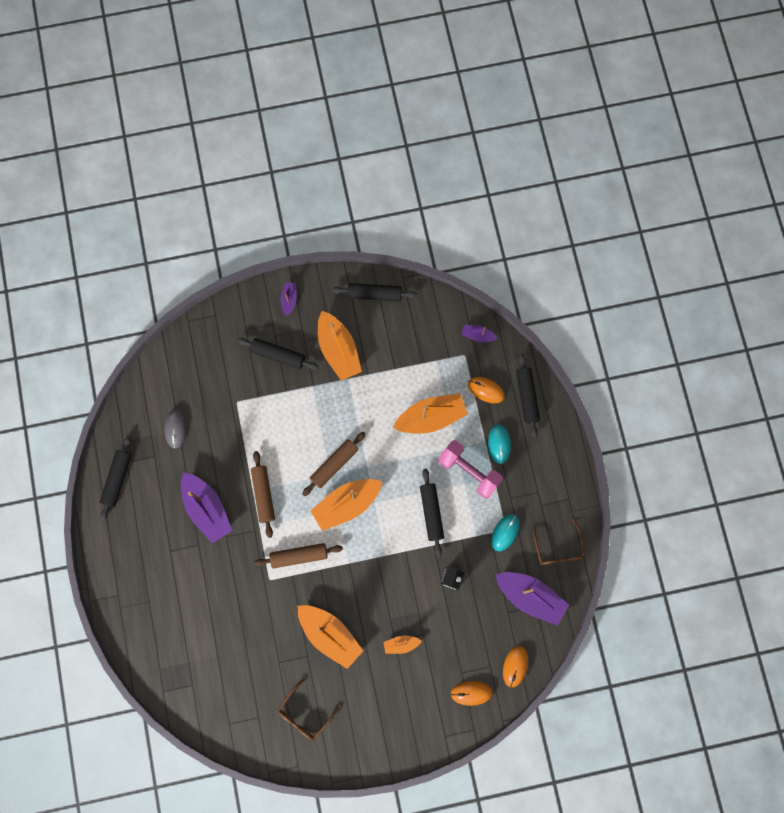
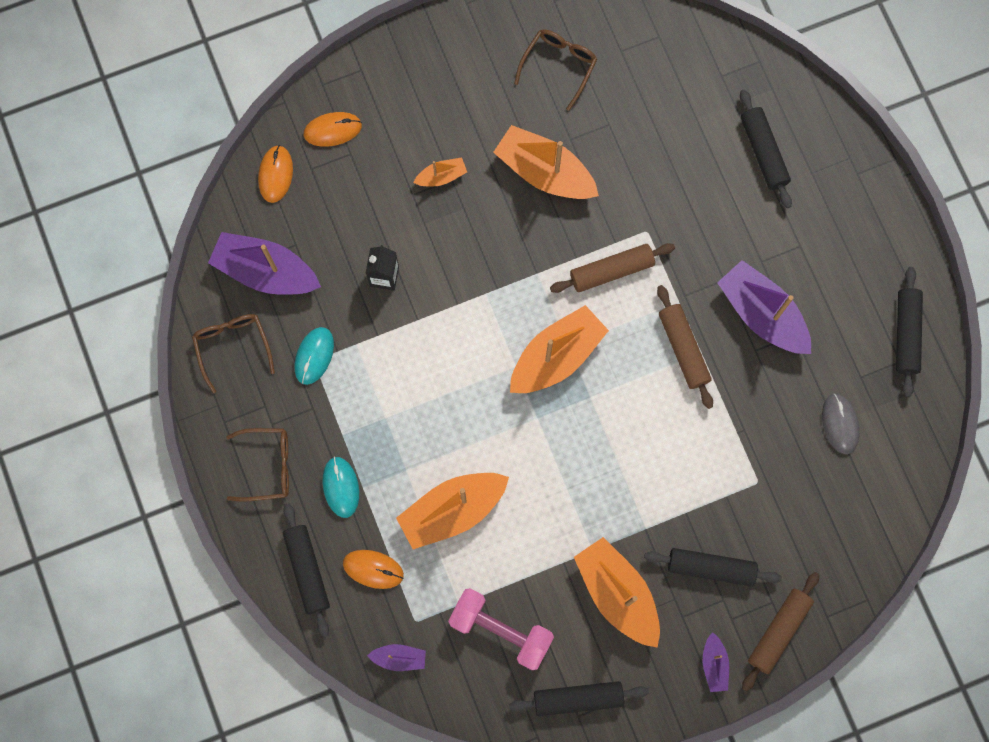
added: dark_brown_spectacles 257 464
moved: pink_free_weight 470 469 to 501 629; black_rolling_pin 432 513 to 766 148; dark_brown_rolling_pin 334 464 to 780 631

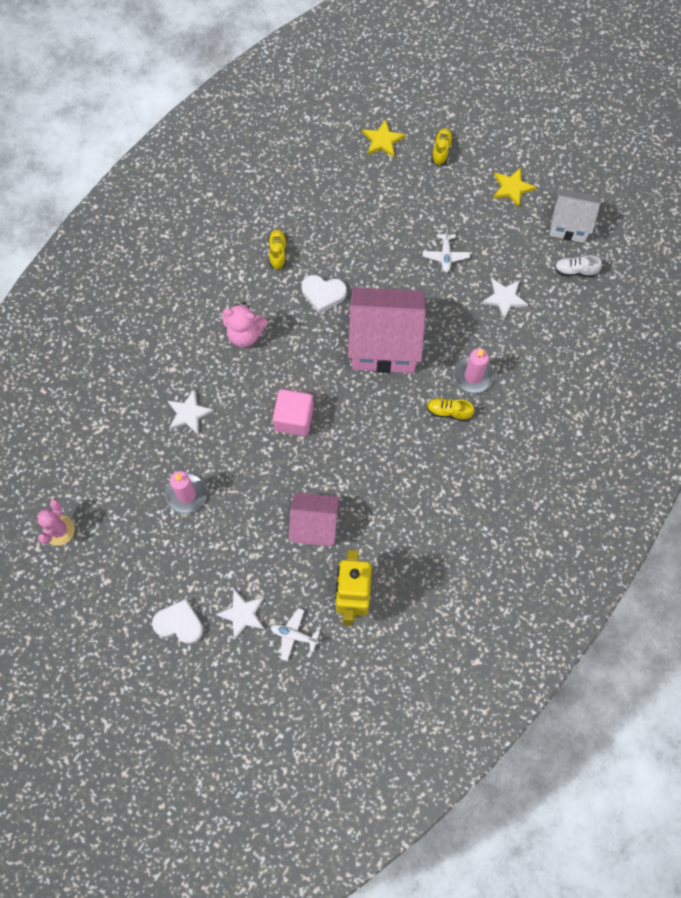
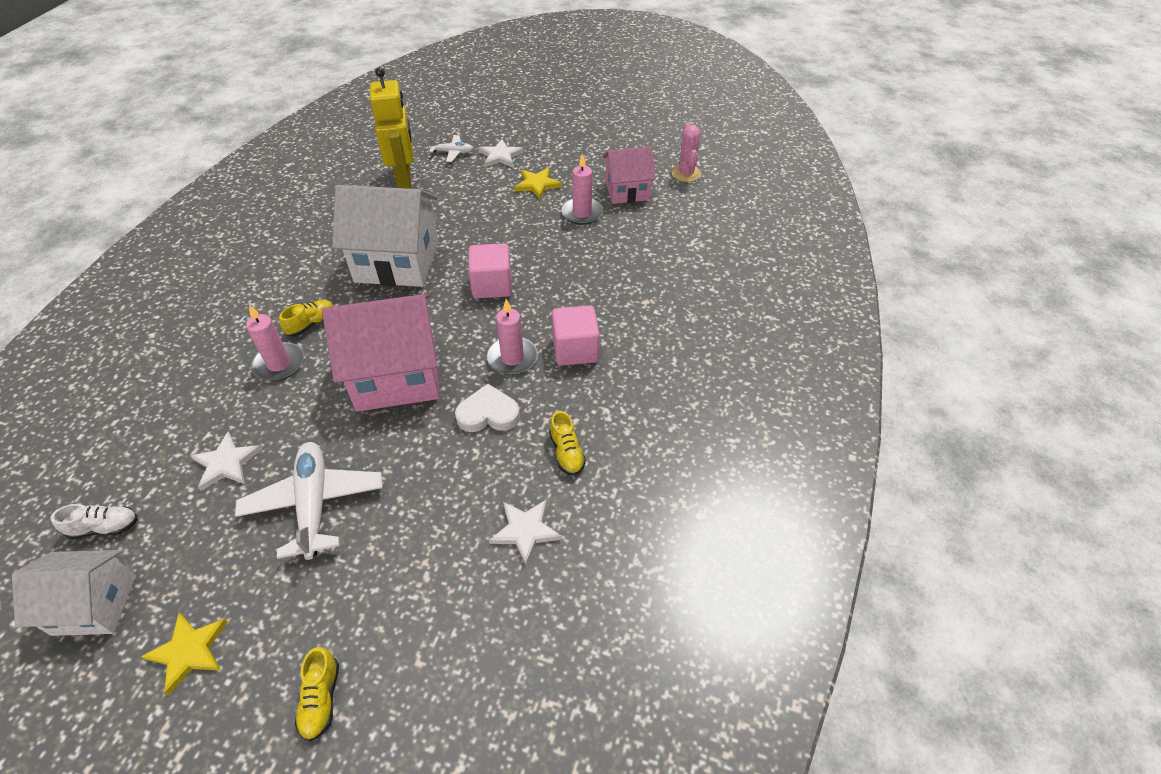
removed: snow-white_love_heart 177 621
added: snow-white_toy_house 385 236; pink_wax_candle 512 337
moved: snow-white_star 191 412 to 525 532; golden_star 383 138 to 538 183; pink_toy_house 314 519 to 629 175
replaced: pink_teddy 245 324 to pink_cube 576 335
turned: golden_shoe 450 410 = 306 318 45 degrees counterclockwise
resized: snow-white_aeroplane 446 250 = 309 501 x1.94

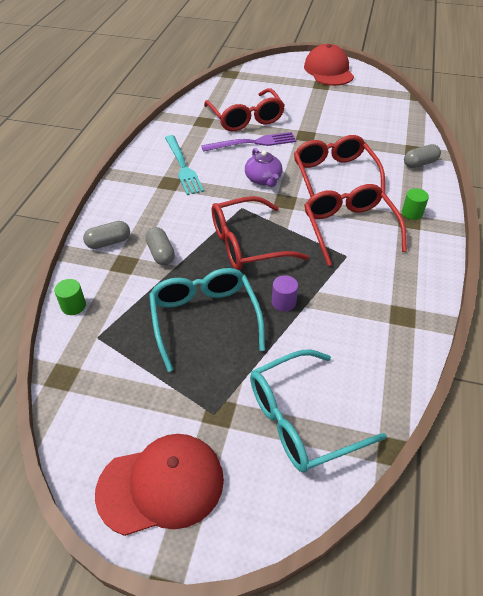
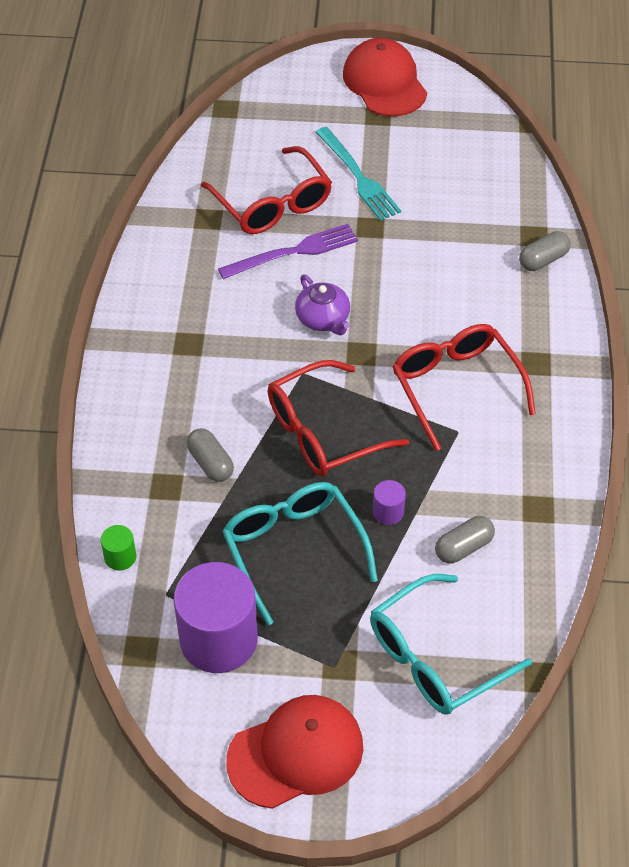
removed: red_spectacles 339 166; leaf-green_solid_cylinder 415 204
added: violet_solid_cylinder 216 617
moved: turquoise_table_fork 184 165 to 358 174; gray_pill_shape 106 235 to 465 540

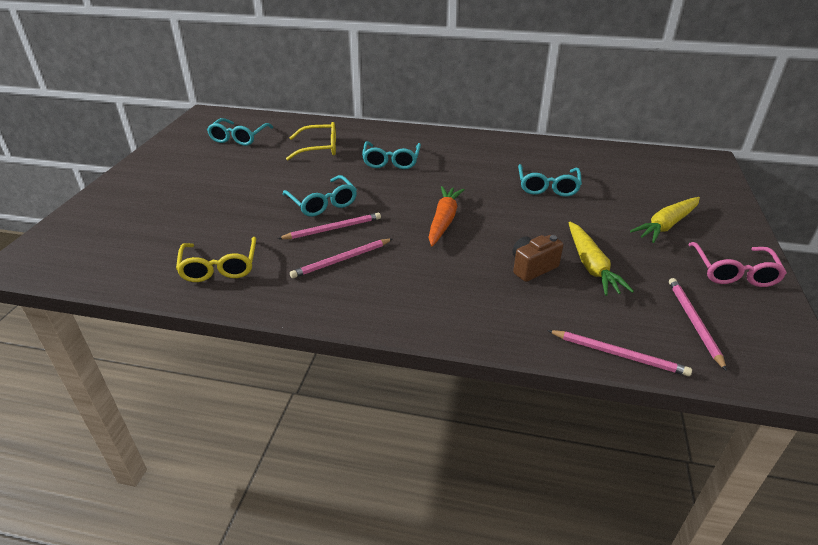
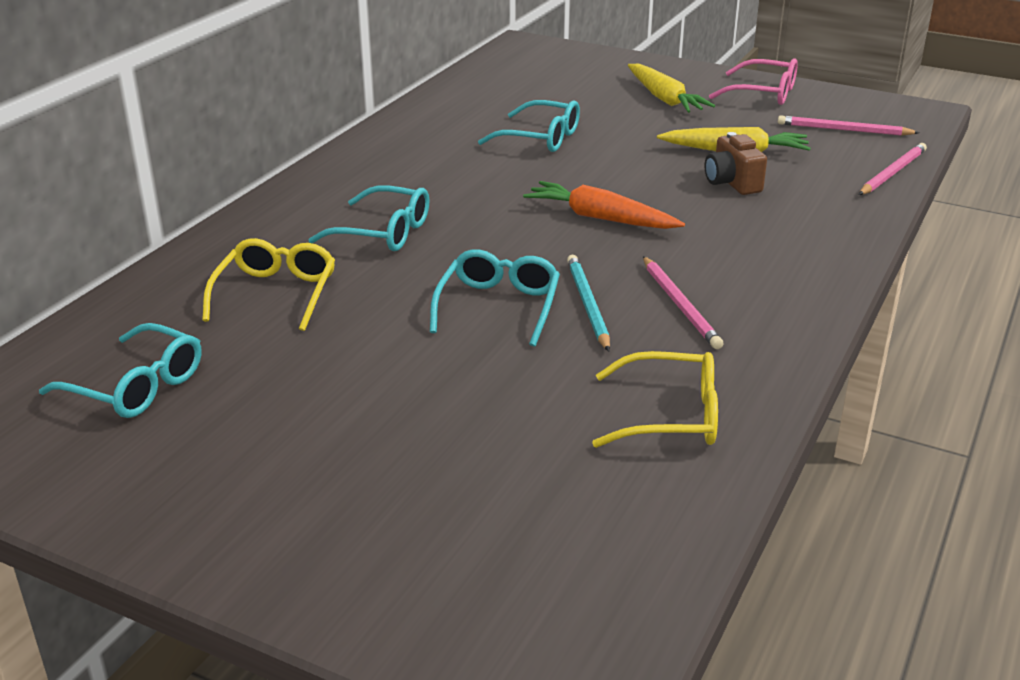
recoloured: pink_pencil 329 226 to turquoise_pencil 588 303
turned: turquoise_spectacles 319 196 = 495 298 60 degrees counterclockwise

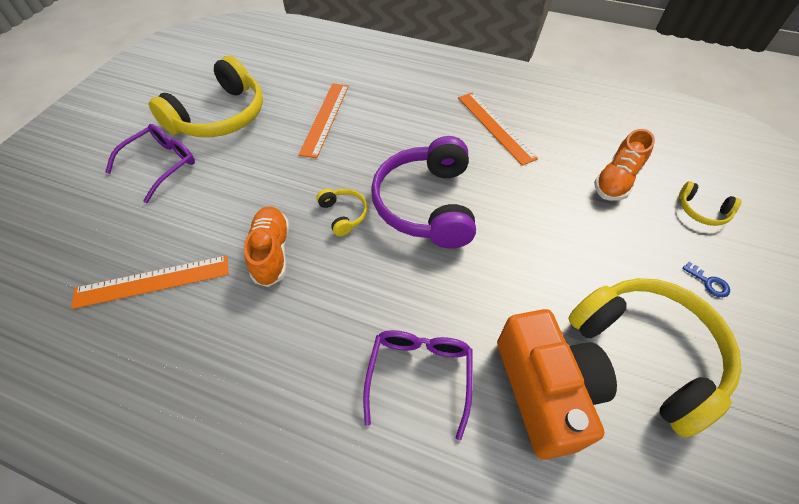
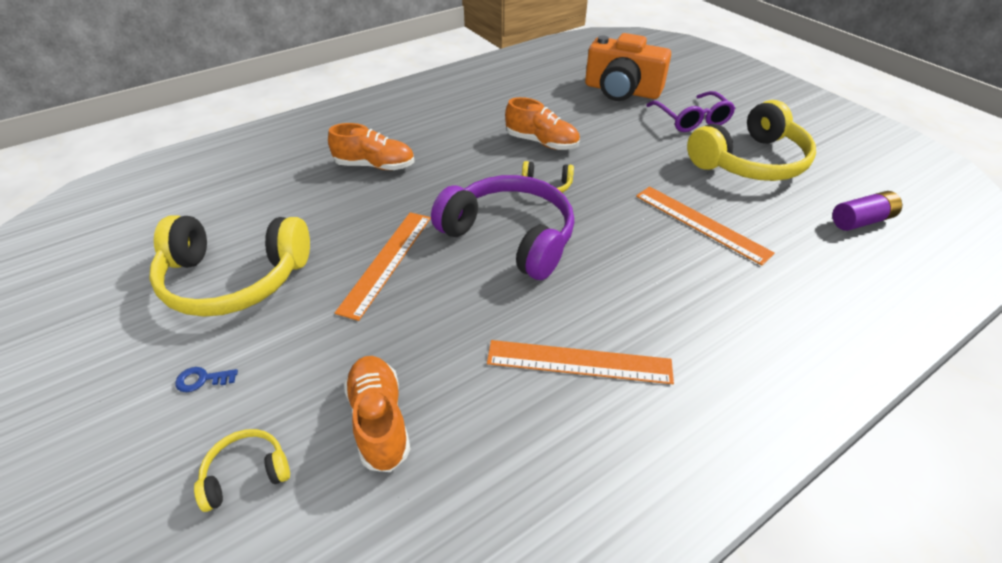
added: violet_AA_battery 867 211
moved: orange-coloured_ruler 150 282 to 383 266; orange-coloured_compact_camera 557 384 to 628 67
replaced: violet_spectacles 418 385 to orange-coloured_shoe 371 146
turned: golden_headset 206 96 = 751 140 105 degrees counterclockwise

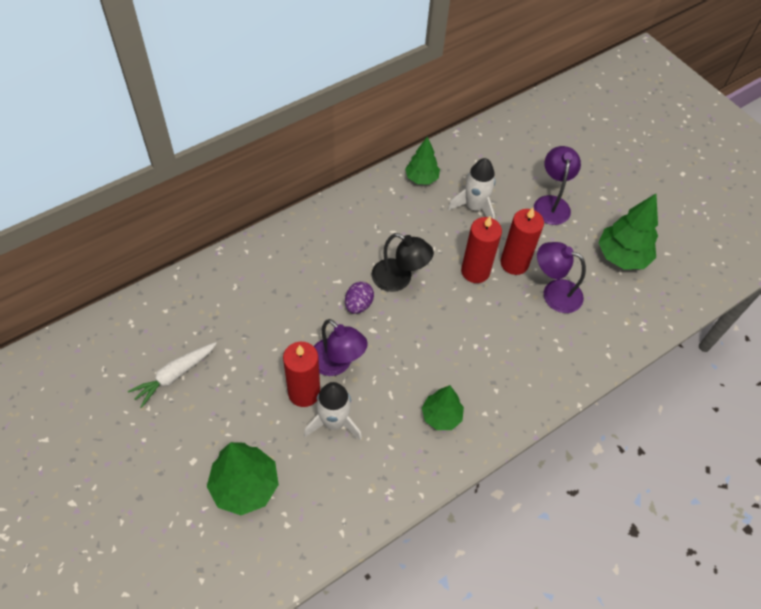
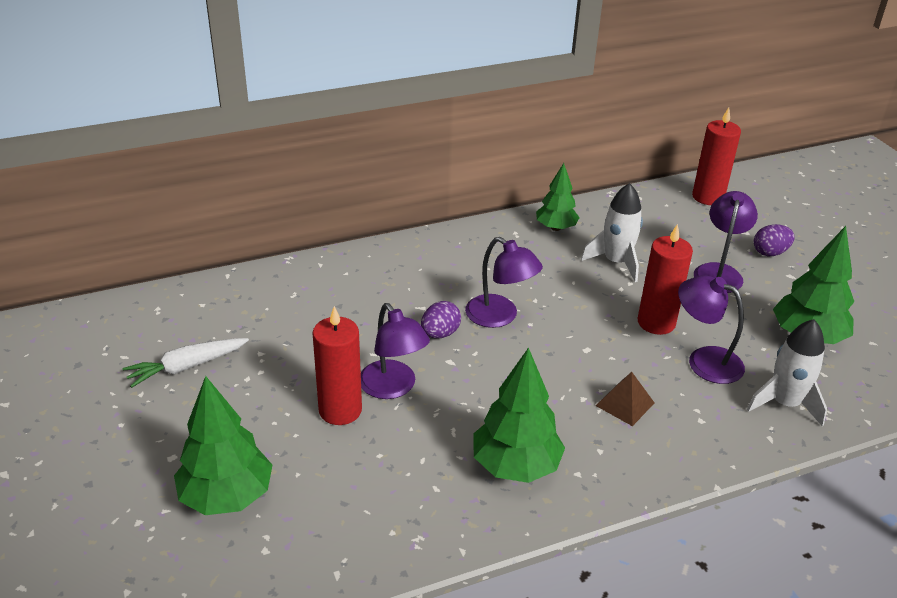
added: dark_brown_solid_pyramid 625 399; violet_egg 774 240
moved: red_wax_candle 481 249 to 716 156; snow-white_spaceship 333 411 to 787 372
recoloured: black_reading_lamp 403 262 to violet_reading_lamp 504 282
resized: leaf-green_tree 443 407 = 519 415 x1.56

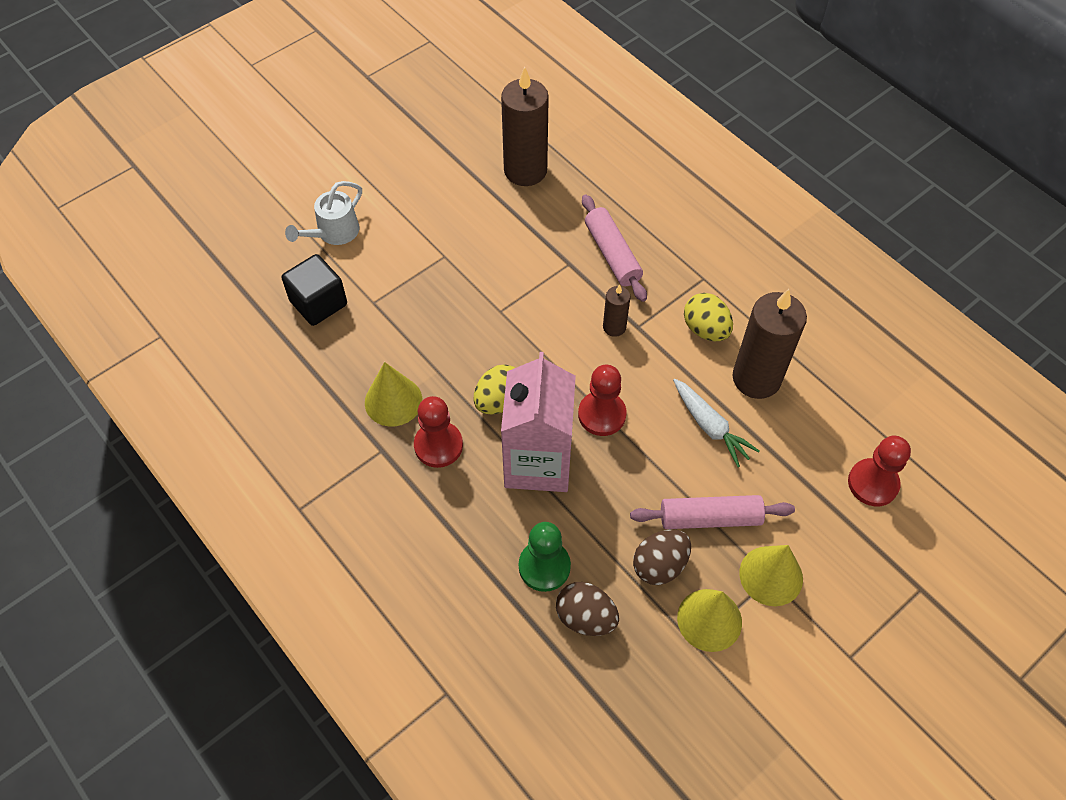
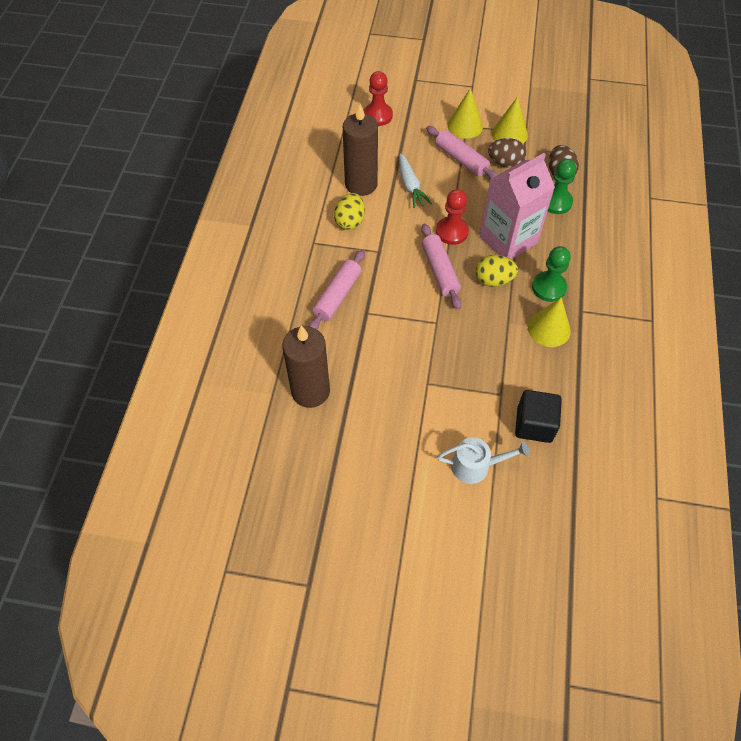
removed: dark_brown_wax_candle 616 310
added: pink_rolling_pin 441 266
recoloured: red_game_pawn 438 432 to leaf-green_game_pawn 551 274
turned: snow-white_toy_carrot 716 423 = 415 180 150 degrees clockwise

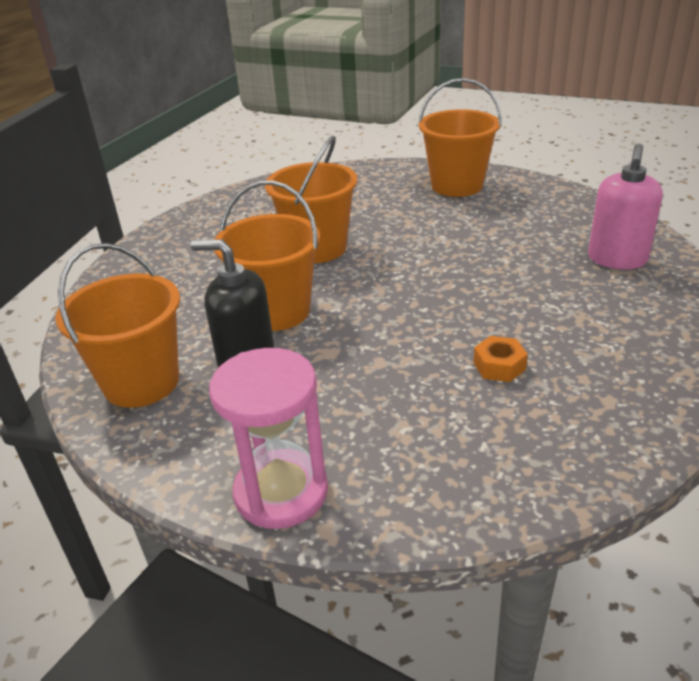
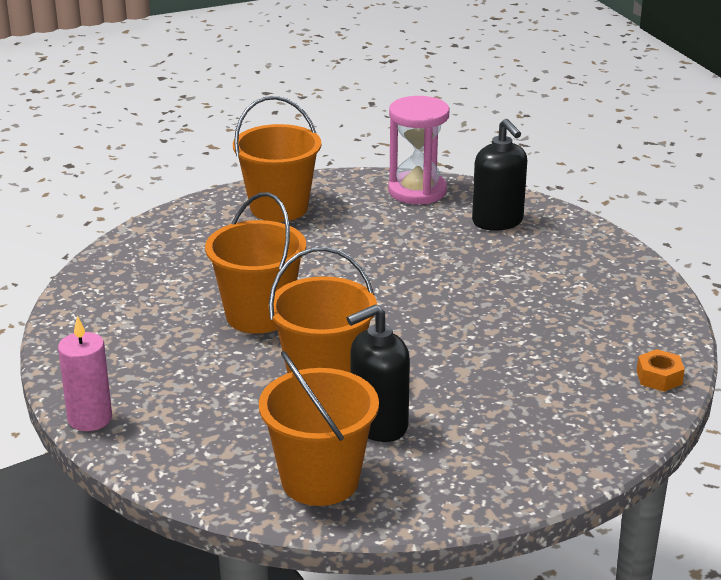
added: pink_wax_candle 85 373
moved: pink_sandglass 268 438 to 418 150; orange-coloured_hexagon_nut 500 359 to 661 370
recoloured: pink_soap_pump 625 206 to black_soap_pump 499 174

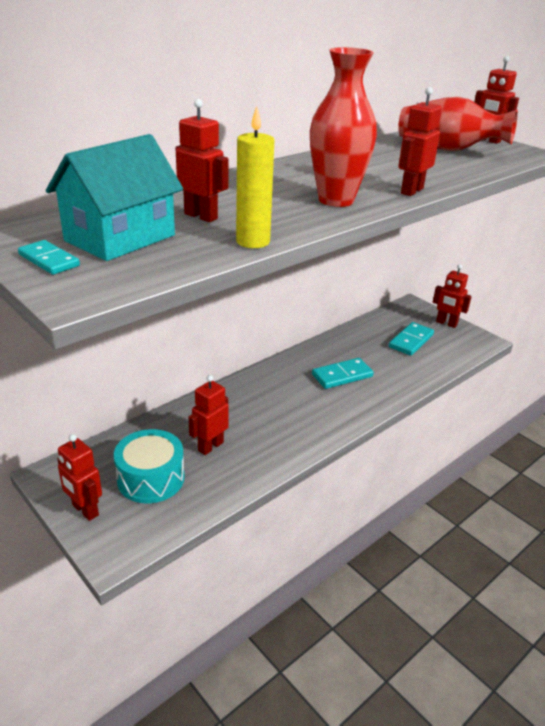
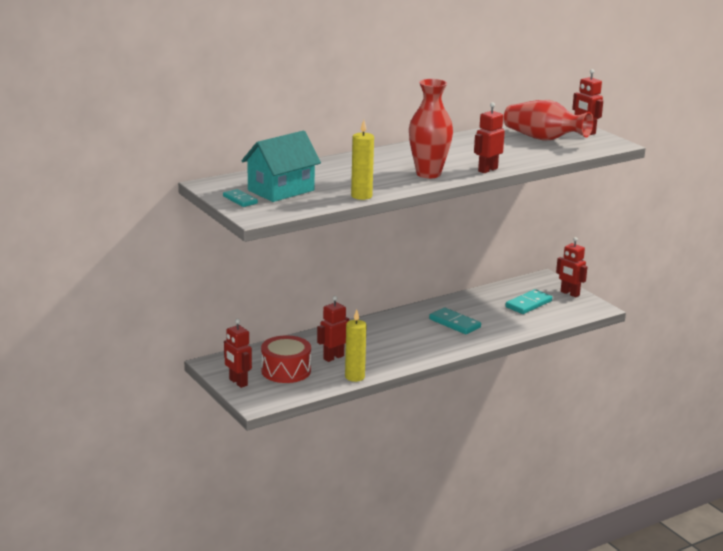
removed: red_toy_robot 202 160
added: golden_wax_candle 356 346
recoloured: turquoise_toy_drum 149 466 to red_toy_drum 286 359
turned: turquoise_domino 343 373 = 455 320 60 degrees clockwise

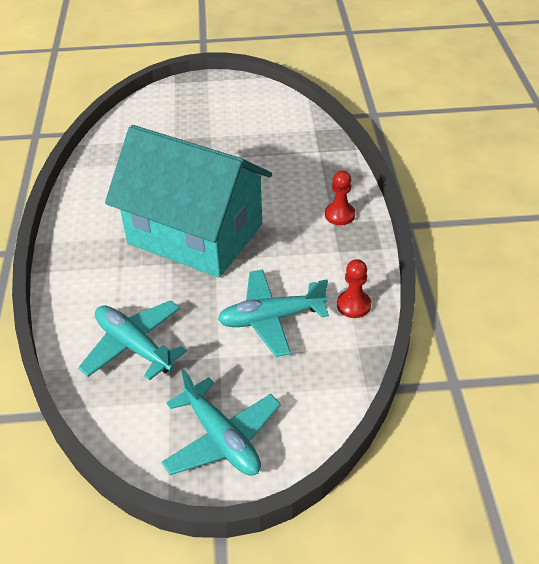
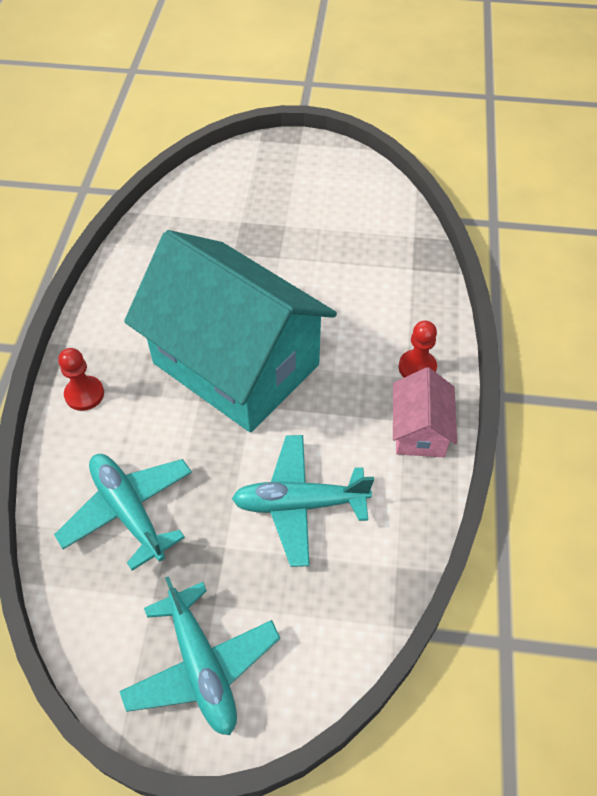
added: pink_toy_house 425 412
moved: red_game_pawn 354 288 to 81 379

